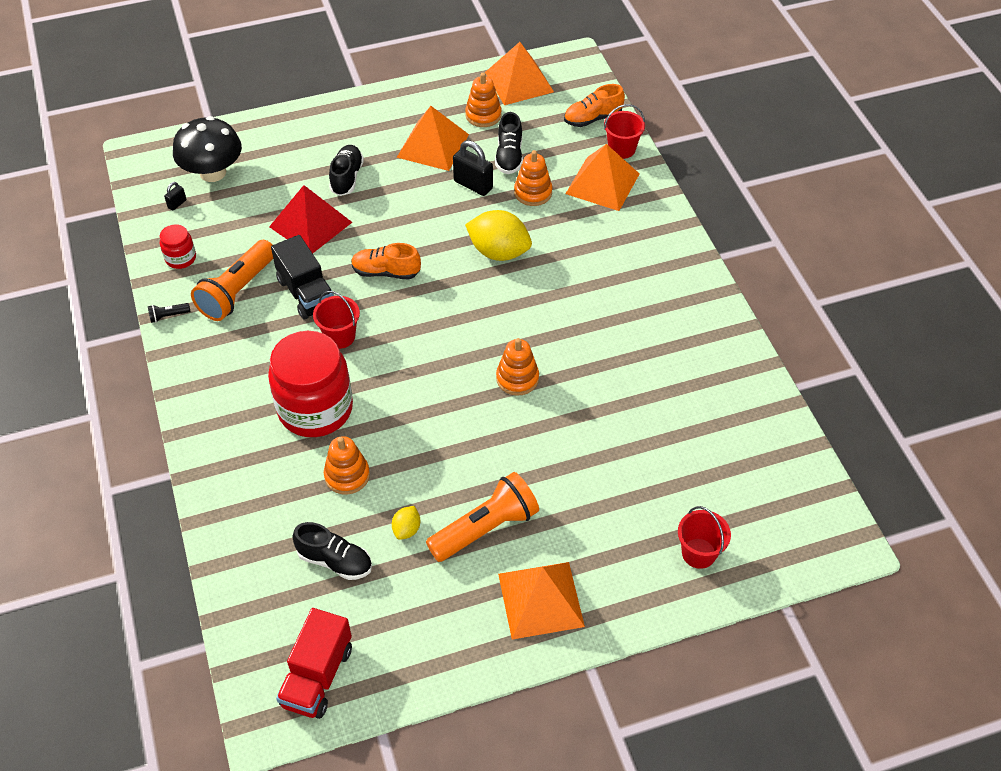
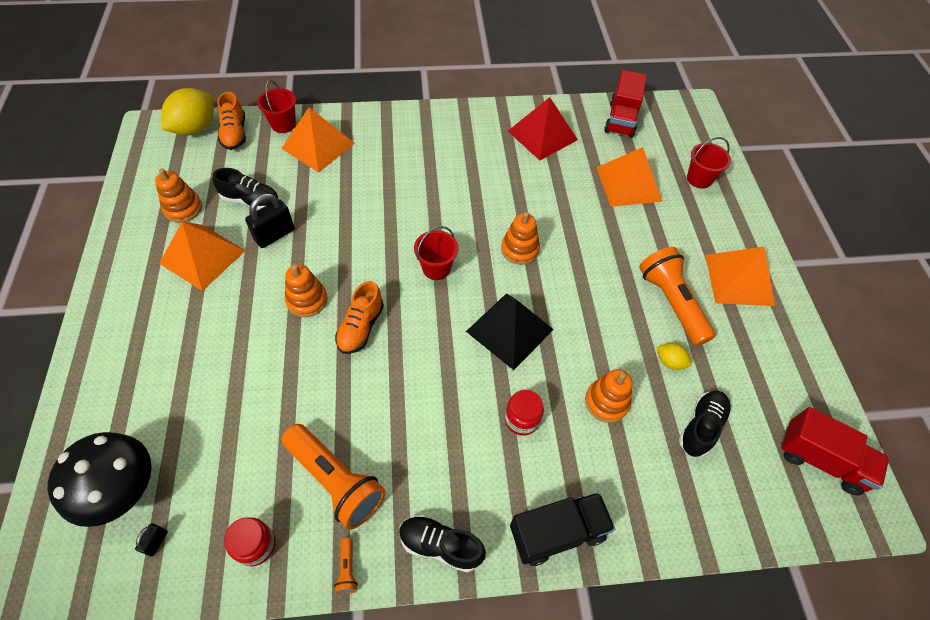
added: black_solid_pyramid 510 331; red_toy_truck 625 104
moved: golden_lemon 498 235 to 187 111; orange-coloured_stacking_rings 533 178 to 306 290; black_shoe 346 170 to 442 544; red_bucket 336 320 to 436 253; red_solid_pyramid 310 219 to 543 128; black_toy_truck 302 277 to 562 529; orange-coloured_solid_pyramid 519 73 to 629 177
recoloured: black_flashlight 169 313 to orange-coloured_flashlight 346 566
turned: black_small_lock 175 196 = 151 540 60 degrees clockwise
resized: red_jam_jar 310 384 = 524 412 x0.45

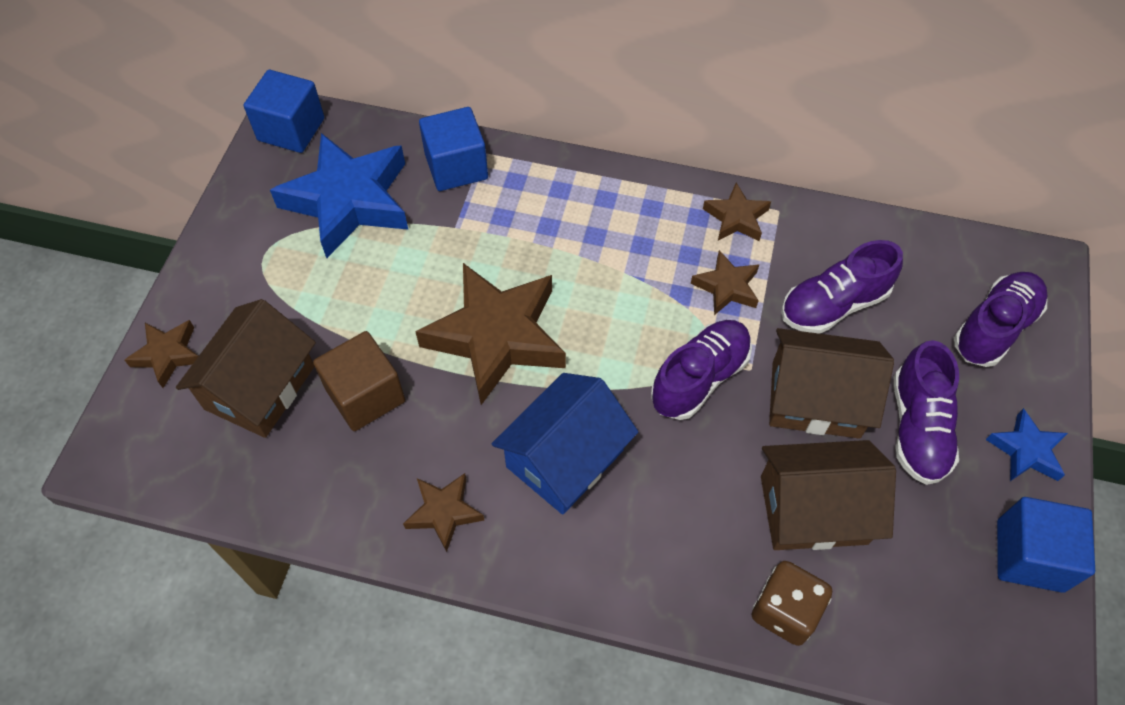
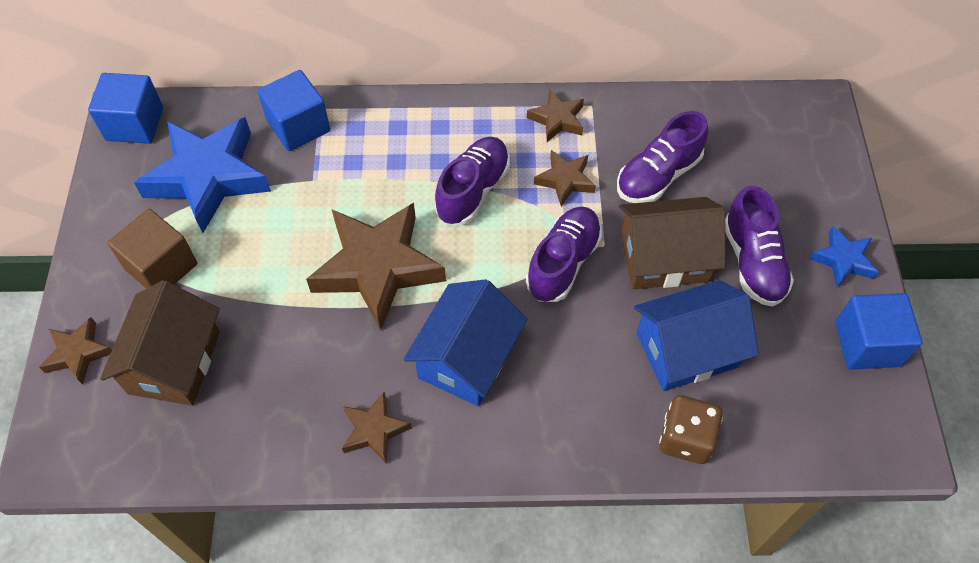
moved: dark_brown_cube 359 381 to 152 249; violet_shoe 1000 319 to 472 181
recoloured: dark_brown_toy_house 828 495 to cobalt_toy_house 696 335

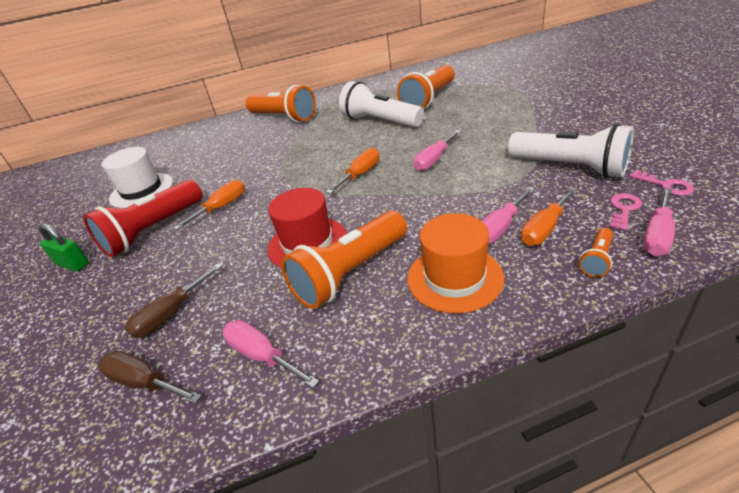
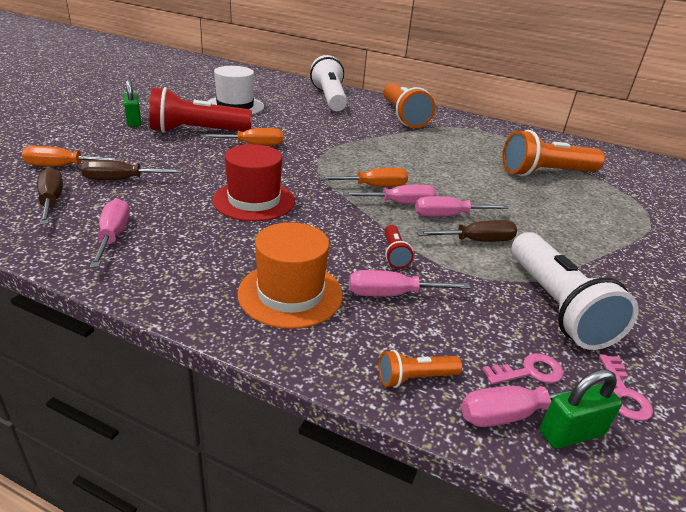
removed: orange-coloured_flashlight 344 260
added: pink_flat_screwdriver 390 194; red_flashlight 399 247; dark_brown_flat_screwdriver 467 231; leaf-green_small_lock 581 409
moved: orange-coloured_flat_screwdriver 549 216 to 72 156; snow-white_flashlight 381 104 to 328 83

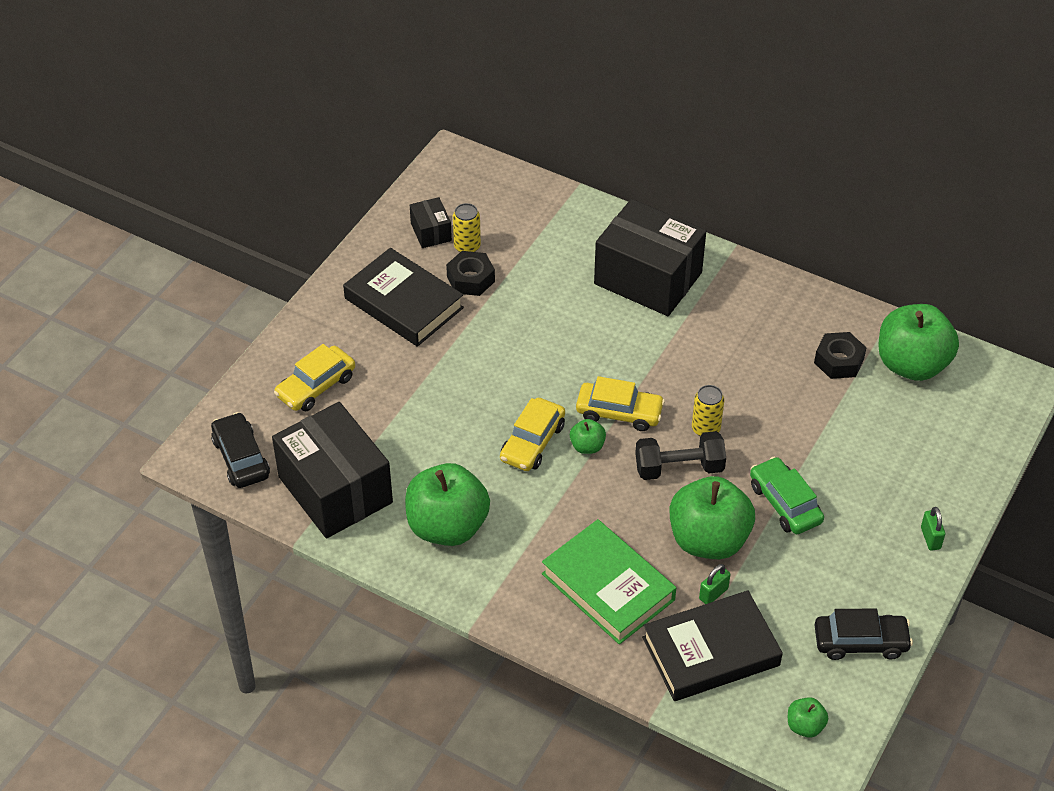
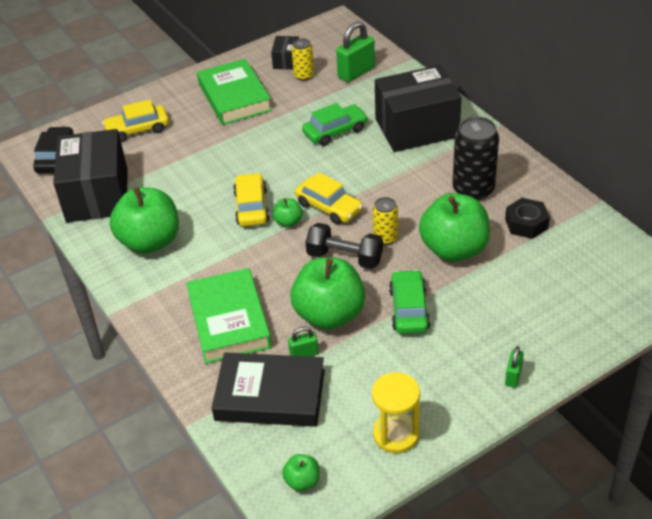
removed: black_hexagon_nut 470 273
added: leaf-green_toy_car 335 124; leaf-green_small_lock 355 52; black_can 476 158
moved: leaf-green_apple_fruit 918 342 to 454 227
replaced: black_toy_car 864 634 to golden_sandglass 396 412
recoloured: black_book 403 297 to leaf-green_book 234 92
turned: golden_toy_car 532 434 = 251 199 120 degrees clockwise; black_parcel 650 257 = 418 108 75 degrees counterclockwise

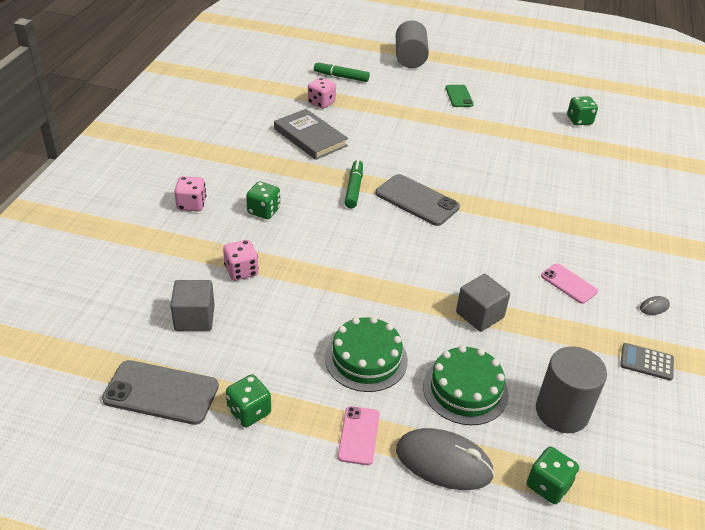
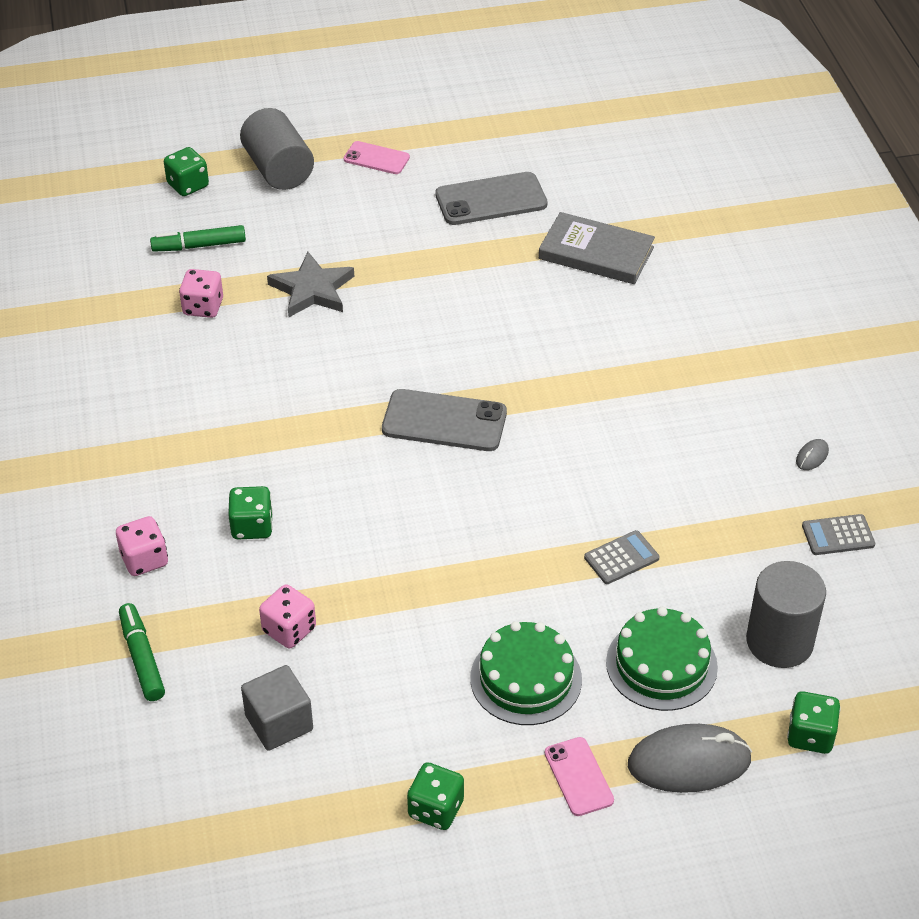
removed: leaf-green_mobile_phone 459 96
added: gray_star 310 284
moved: leaf-green_felt_pen 353 184 to 142 652; leaf-green_dice 582 110 to 186 171; pink_mobile_phone 569 284 to 377 157; gray_mobile_phone 160 392 to 491 198; gray_book 311 134 to 597 248
replaced: gray_cube 483 303 to gray_adding_machine 622 557

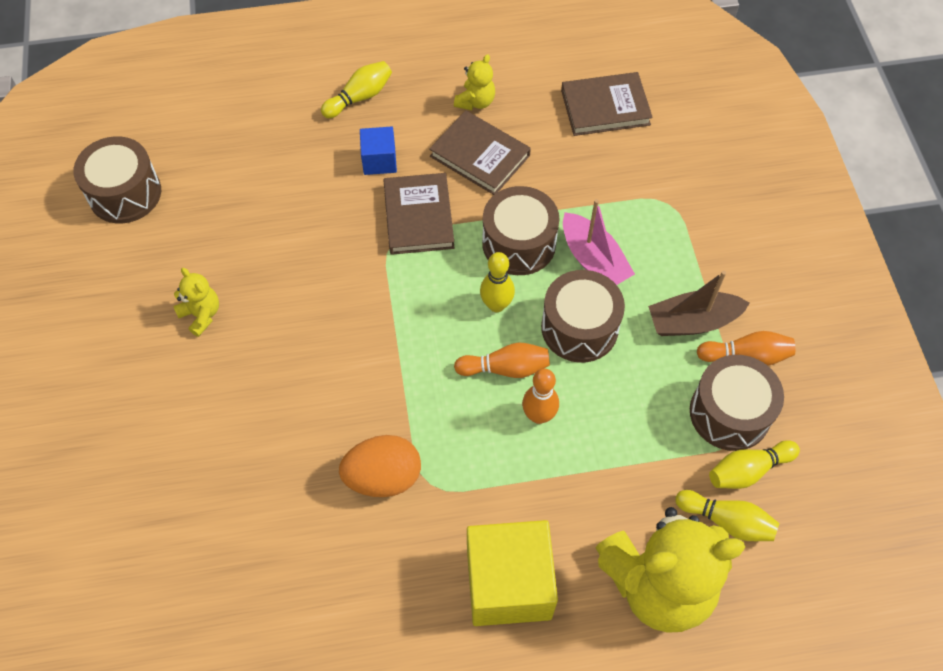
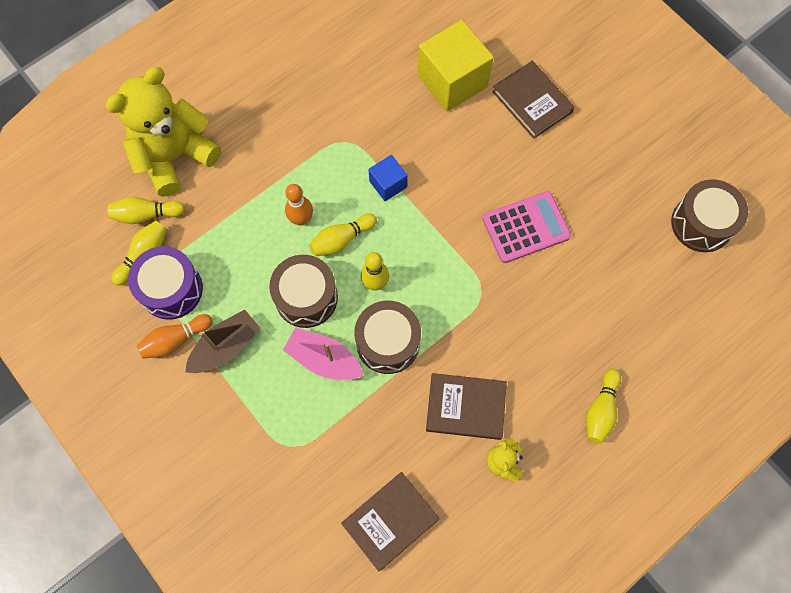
removed: golden_teddy 196 302; orange-coloured_egg 380 466
added: pink_adding_machine 526 227
moved: cobalt_cube 378 150 to 388 178; golden_cube 512 573 to 455 65; dark_brown_book 418 214 to 533 100
recoloured: dark_brown_toy_drum 737 403 to violet_toy_drum 165 283; orange-coloured_bowling_pin 502 360 to golden_bowling_pin 343 234

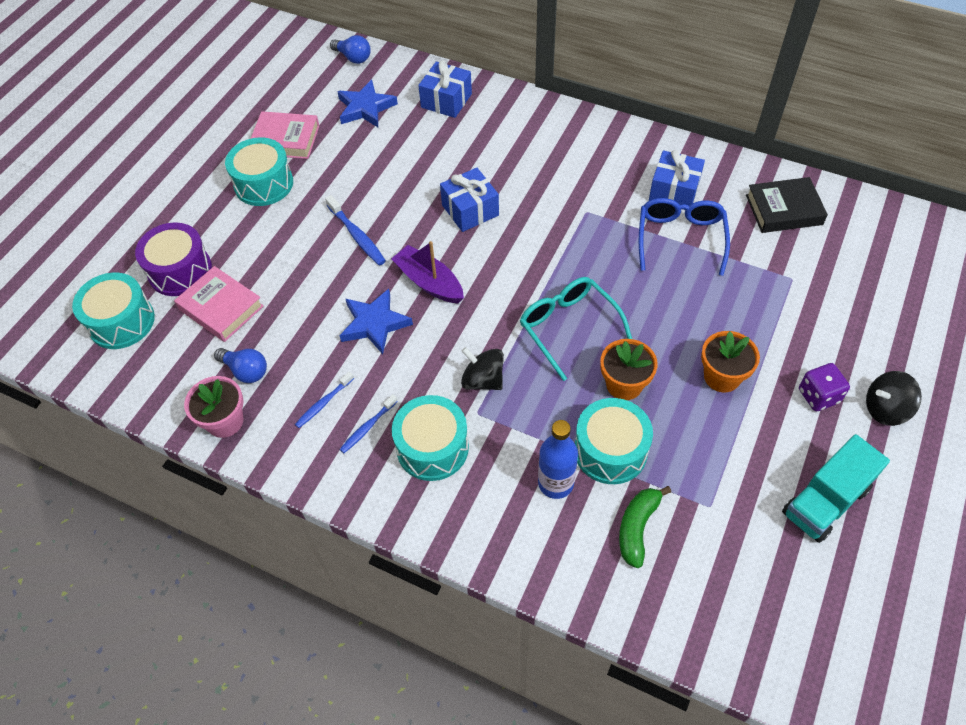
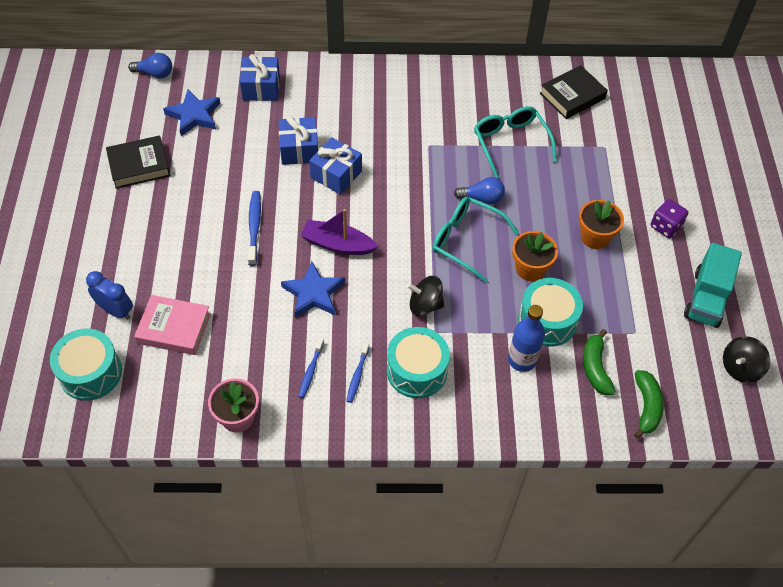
removed: turquoise_toy_drum 259 171
added: leaf-green_banana_fruit 649 404
moved: cobalt_gift 677 180 to 298 140; cobalt_bulb 240 365 to 479 190; black_toy_top 894 398 to 746 359
replaced: violet_toy_drum 173 259 to cobalt_bedside_clock 109 295
recoloured: pink_book 285 135 to black_book 138 161; cobalt_spectacles 684 237 to turquoise_spectacles 515 142
turned: cobalt_toothbrush 355 230 = 254 228 120 degrees counterclockwise

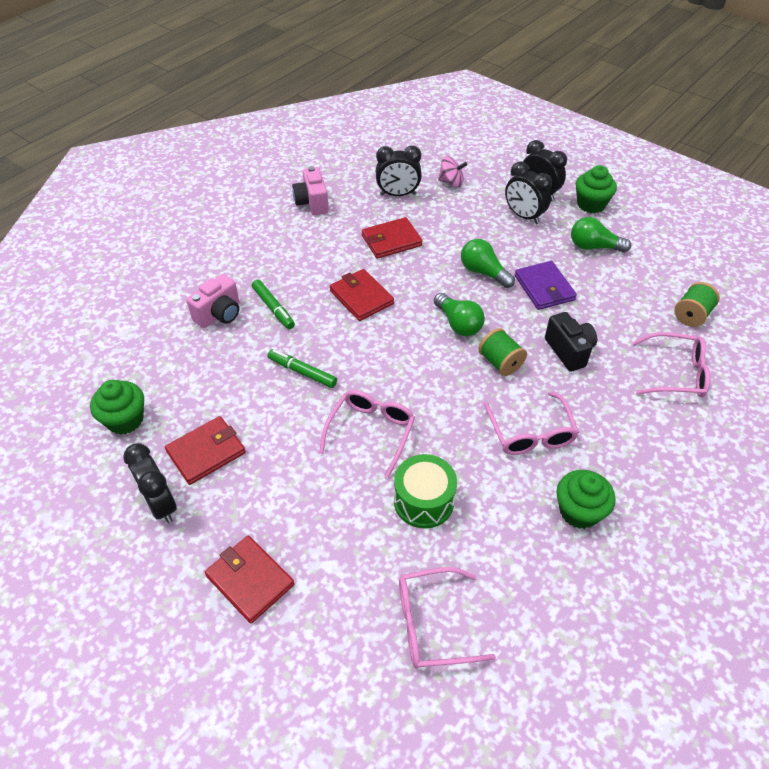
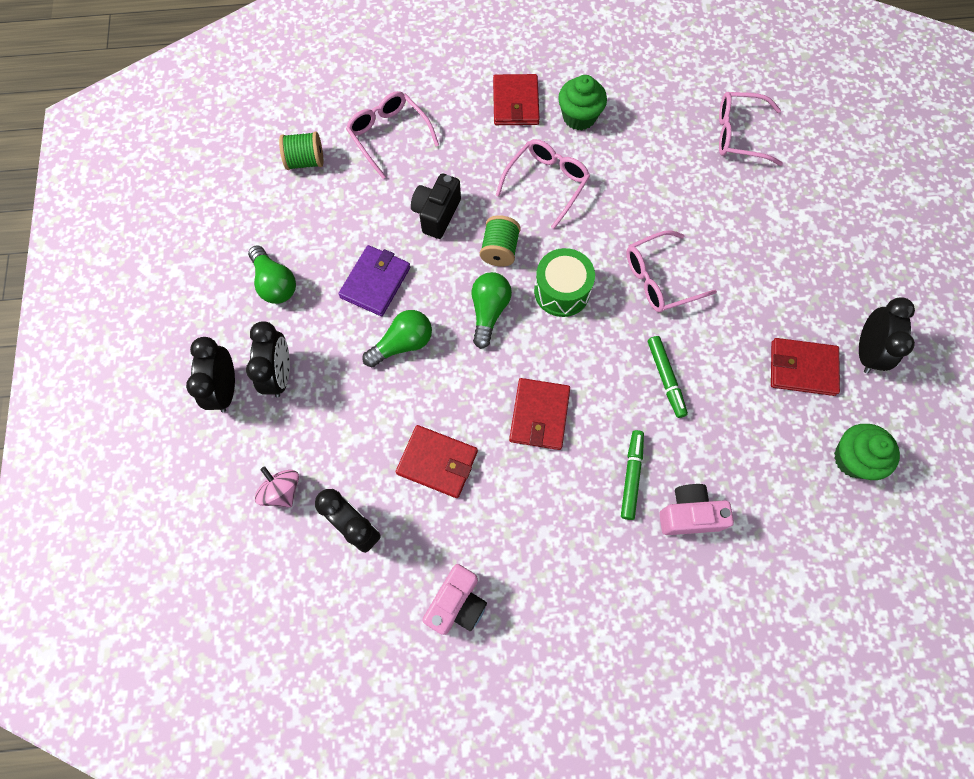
removed: leaf-green_fairy_cake 596 189
moved: red_wallet 249 580 to 516 99; leaf-green_toy_drum 425 491 to 564 282
turned: leaf-green_bulb 488 263 = 397 338 120 degrees counterclockwise; pink_spectacles 447 618 = 751 129 150 degrees clockwise

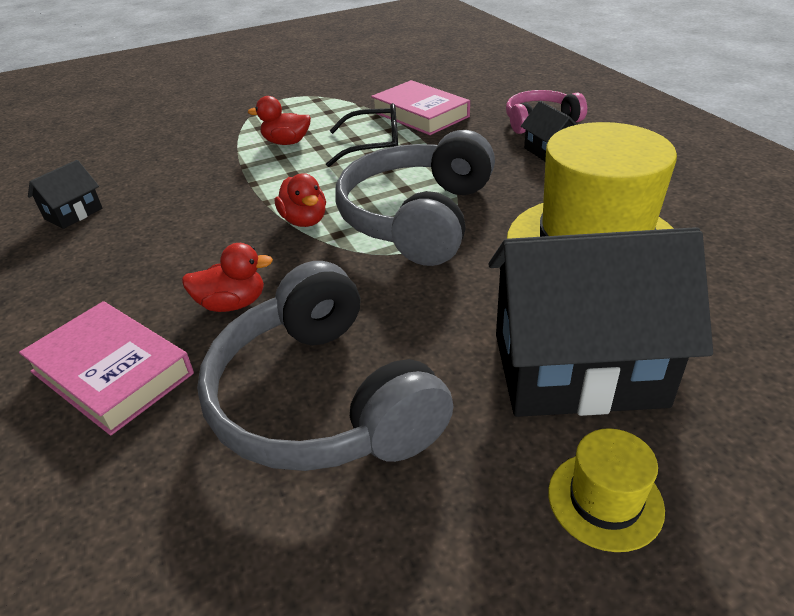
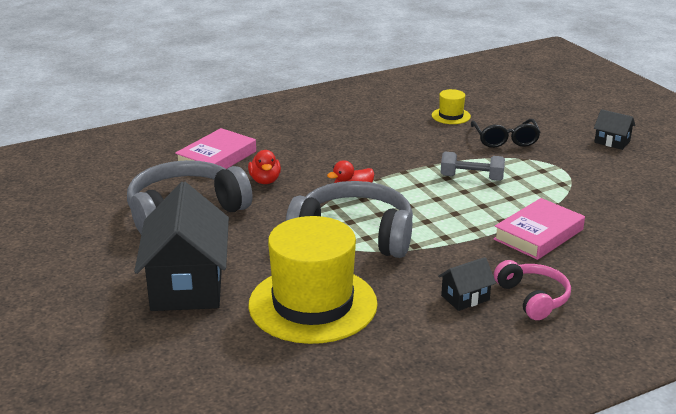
moved: golden_top_hat 606 490 to 451 106; black_spectacles 362 135 to 505 133; black_toy_house 65 194 to 615 129
replaced: red_duck 279 120 to gray_free_weight 473 166

